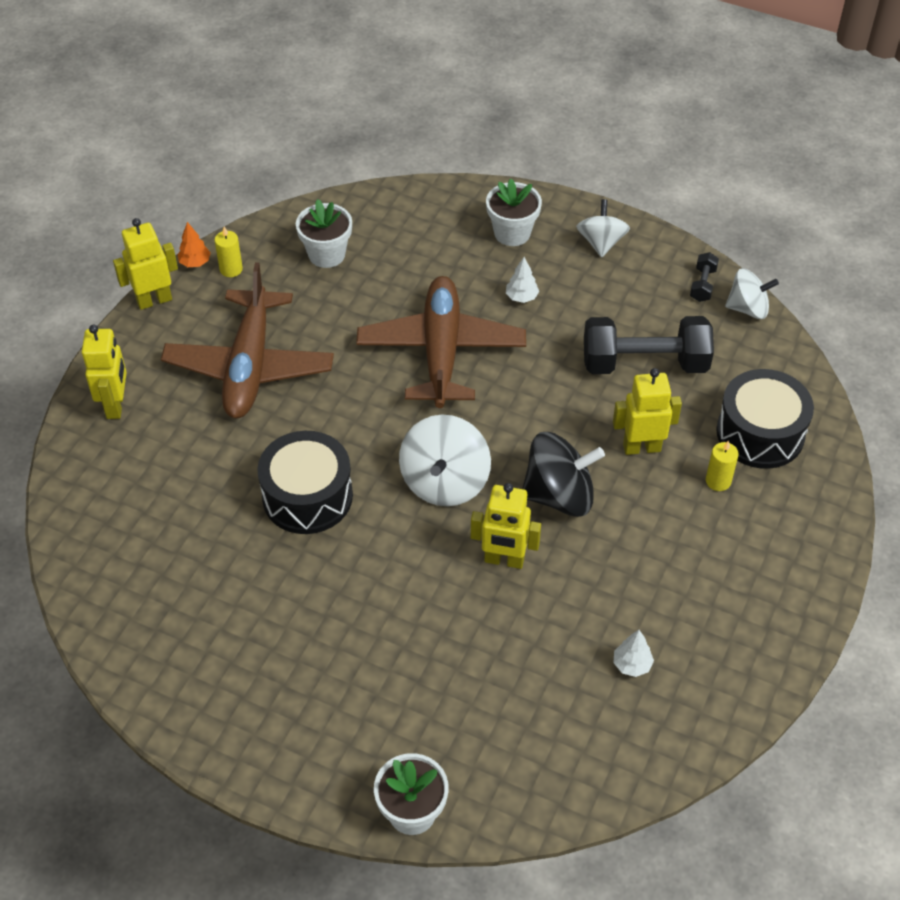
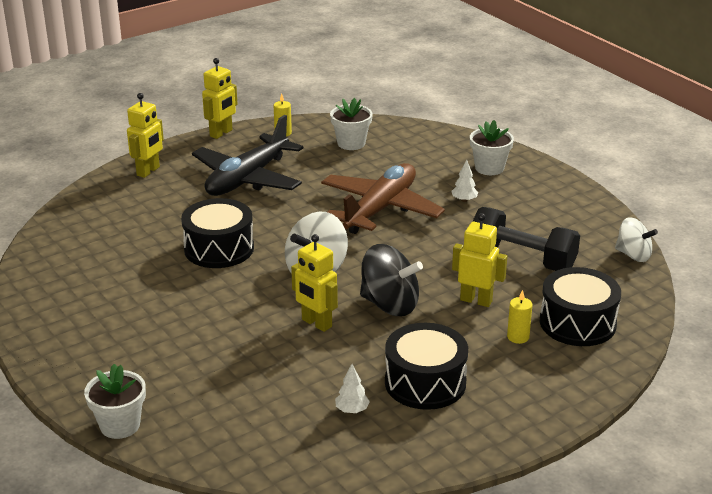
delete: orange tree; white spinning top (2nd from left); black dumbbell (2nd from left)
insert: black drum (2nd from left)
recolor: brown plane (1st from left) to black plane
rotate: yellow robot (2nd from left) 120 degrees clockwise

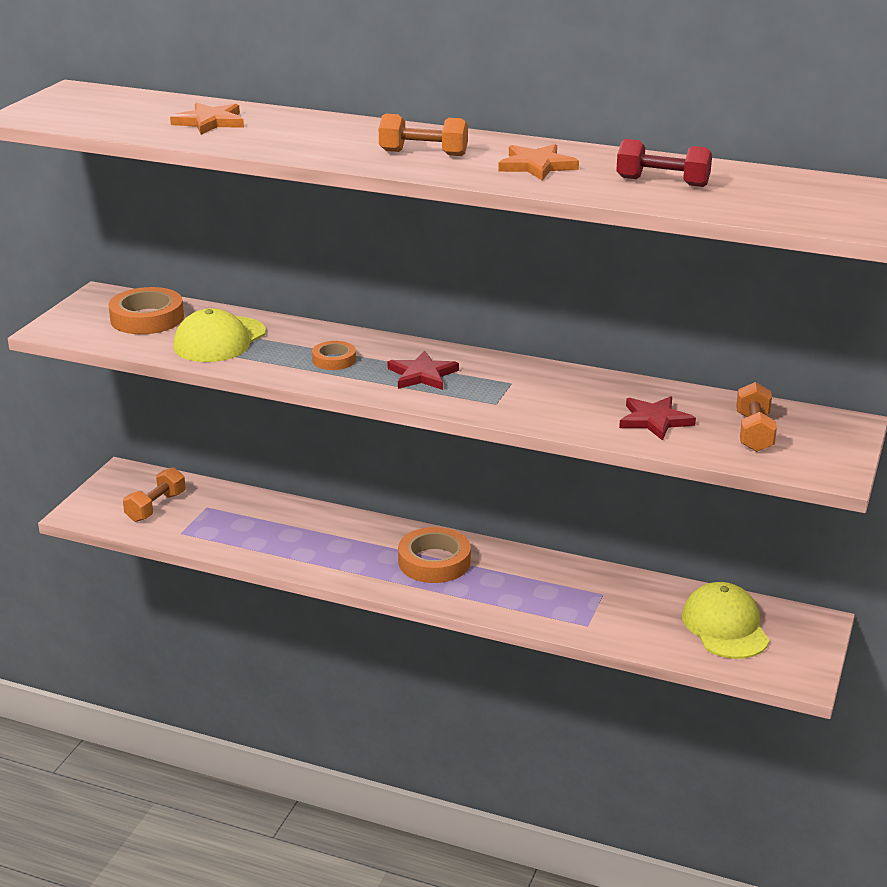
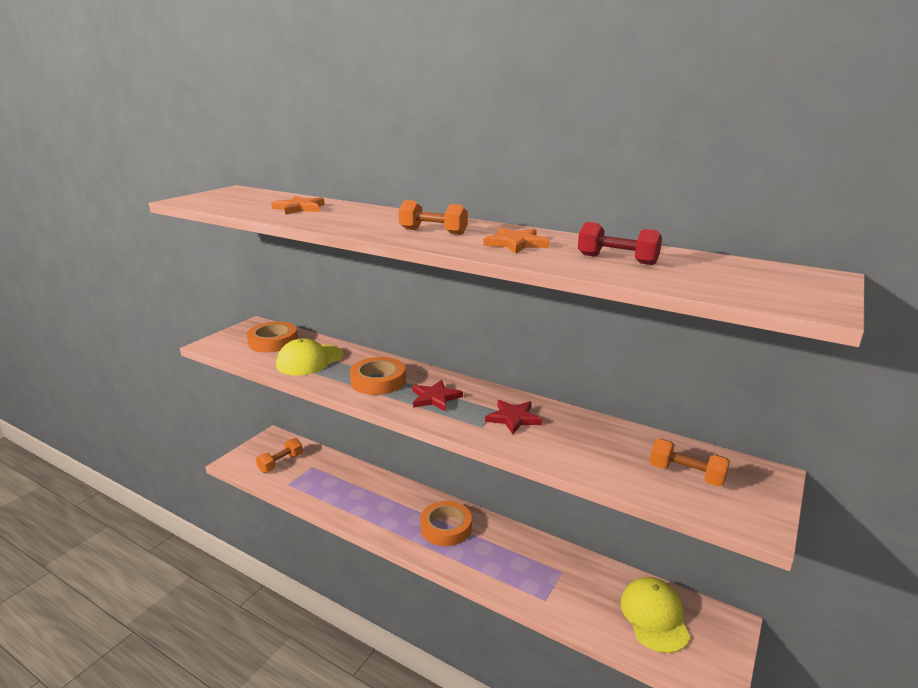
move: red star (2nd from left)
rotate: orange dumbbell (3rd from left) 75 degrees counterclockwise
resize: orange tape (2nd from left) x1.76

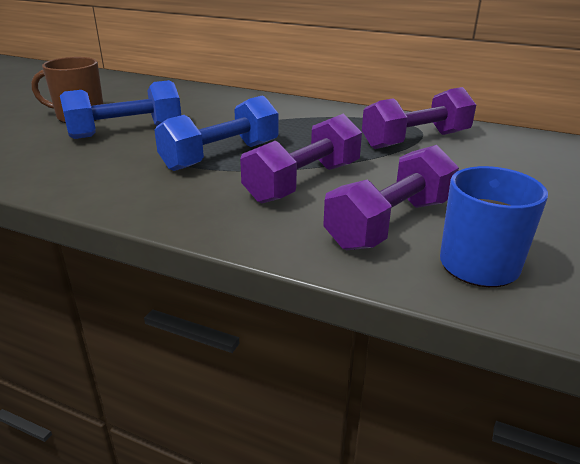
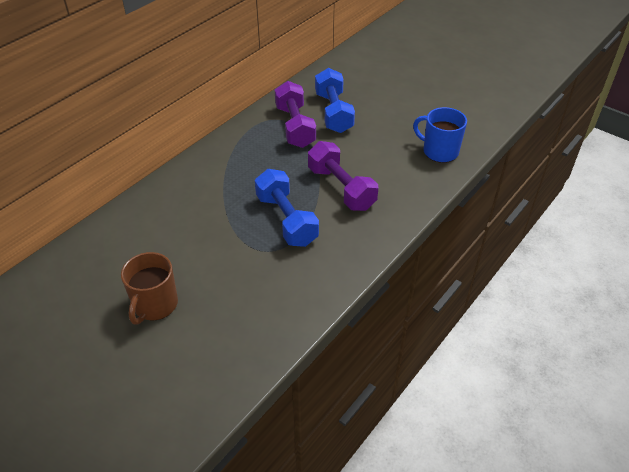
delete: purple dumbbell (2nd from left)
move: blue dumbbell (1st from left in the first image) to blue dumbbell (2nd from left)

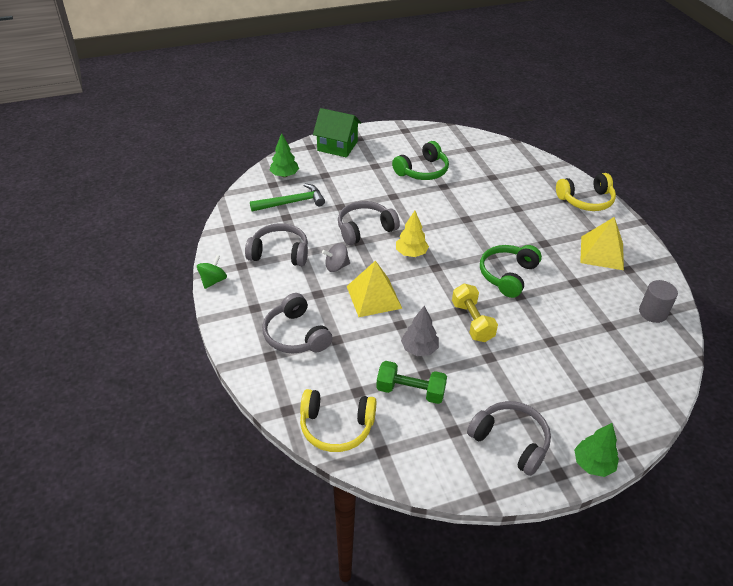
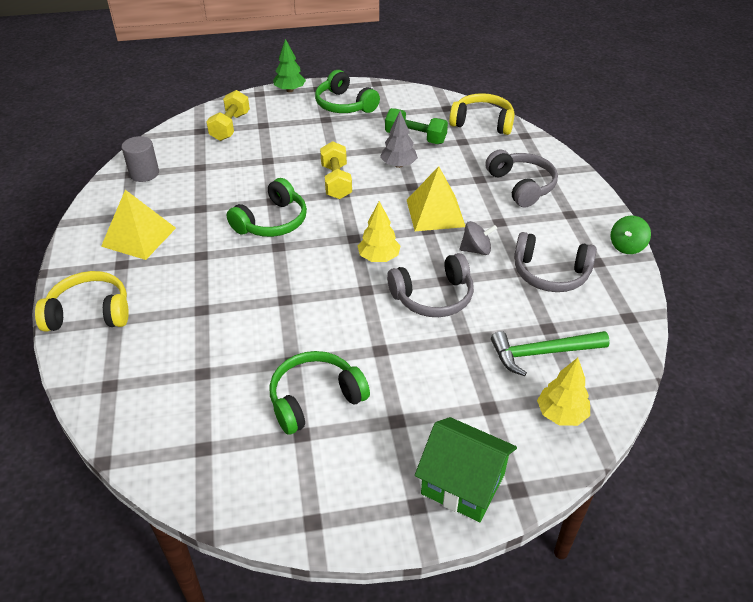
insert: yellow dumbbell (1st from left)
recolor: green tree (1st from left) to yellow tree (2nd from left); grey headphones (4th from left) to green headphones (3rd from left)

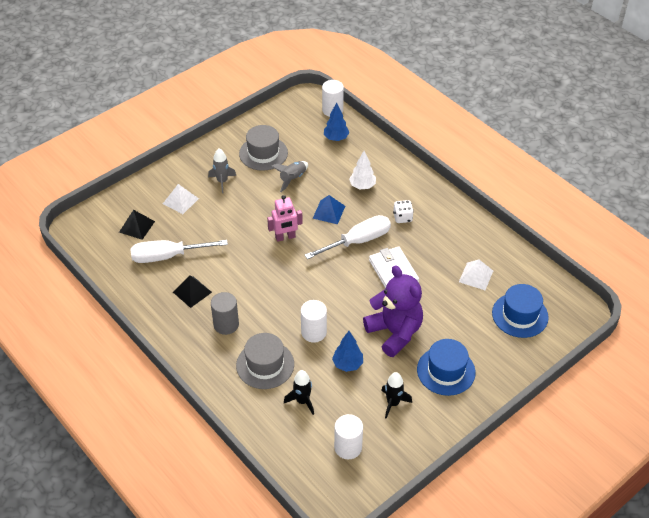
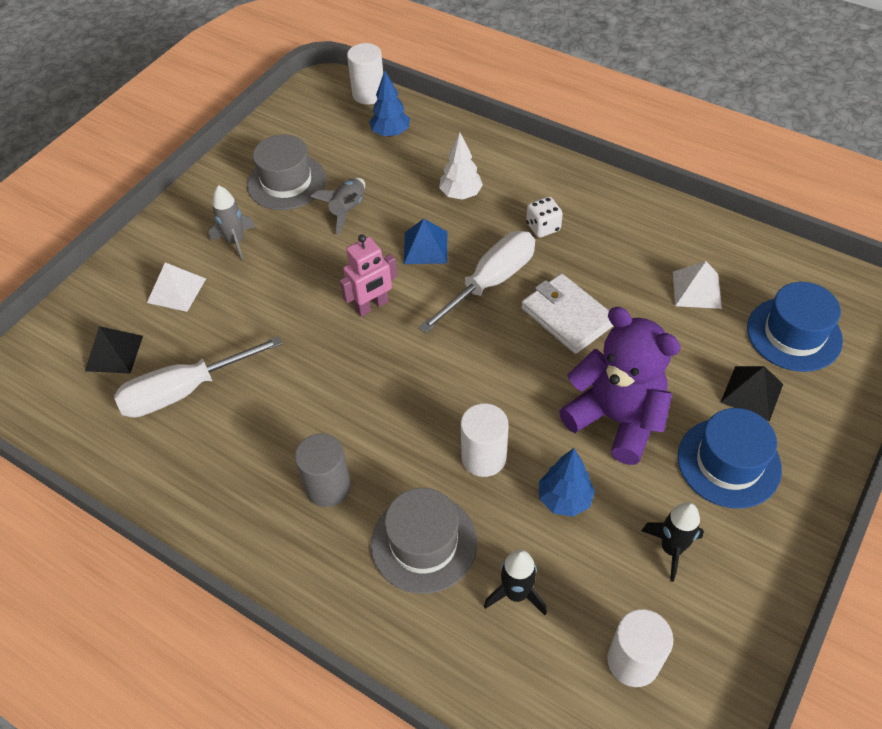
move: black pyramid (2nd from left)

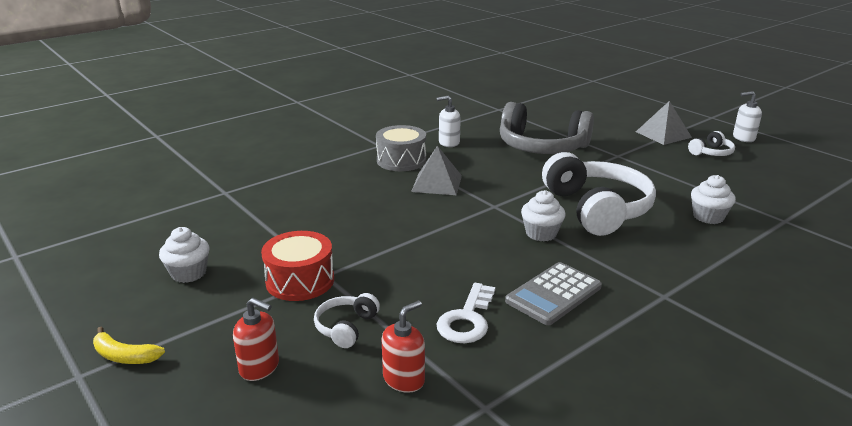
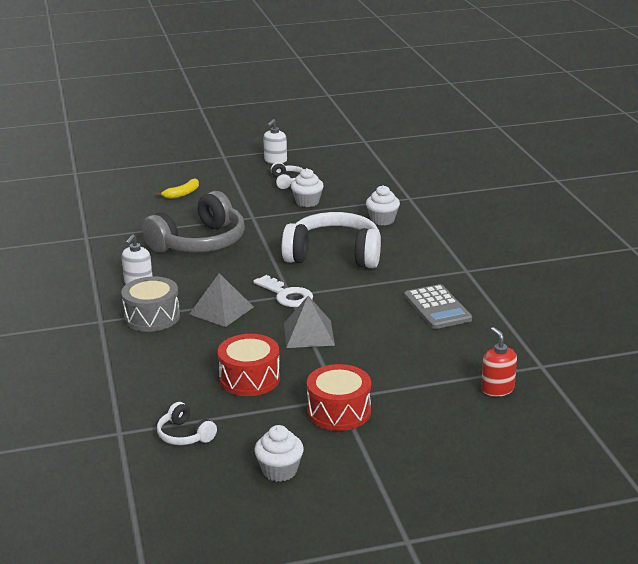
delete: red soap dispenser (1st from left)
insert: red drum (1st from left)
move: yellow banana; white headphones (1st from left); white key; white cupcake (2nd from left); grey pyramid (2nd from left)

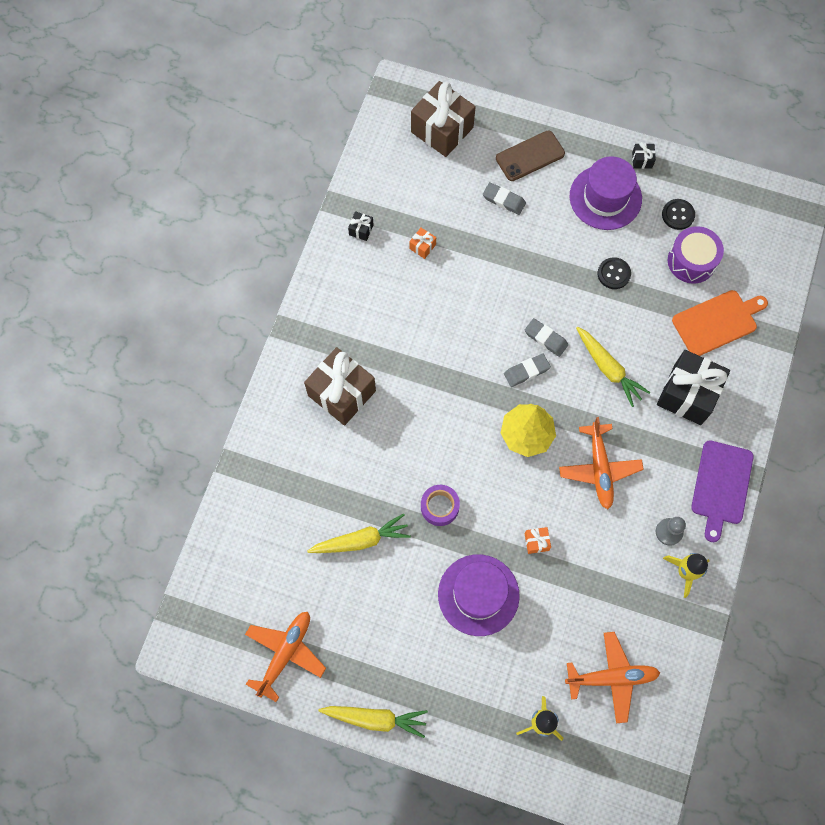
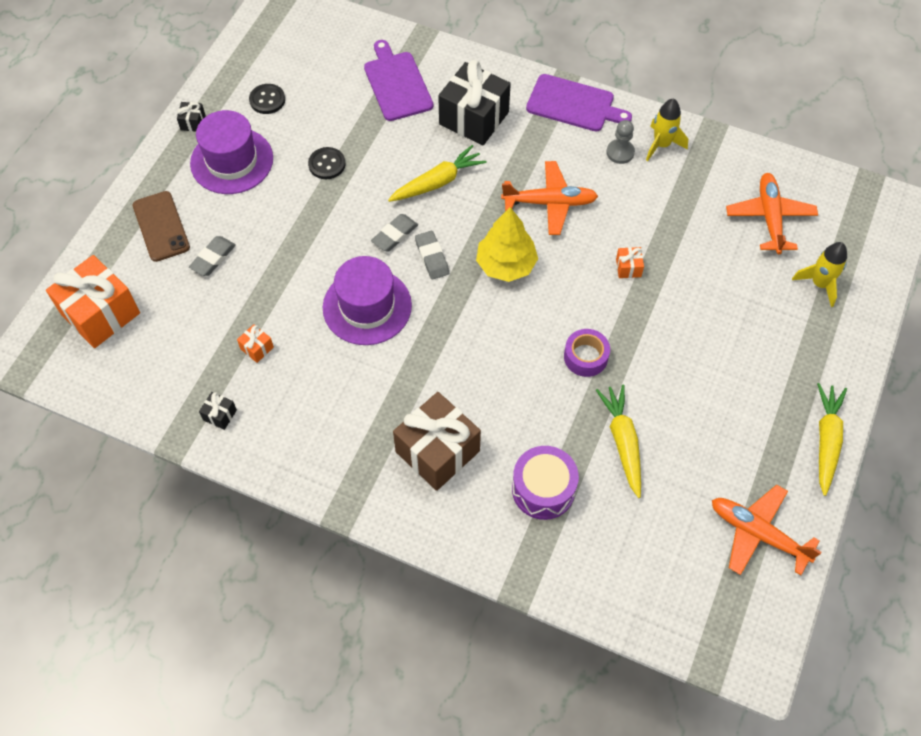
move: purple hat (1st from left in the first image) to purple hat (2nd from left); purple drum
recolor: brown gift (2nd from left) to orange gift (1st from left); orange cutting board to purple cutting board (1st from left)

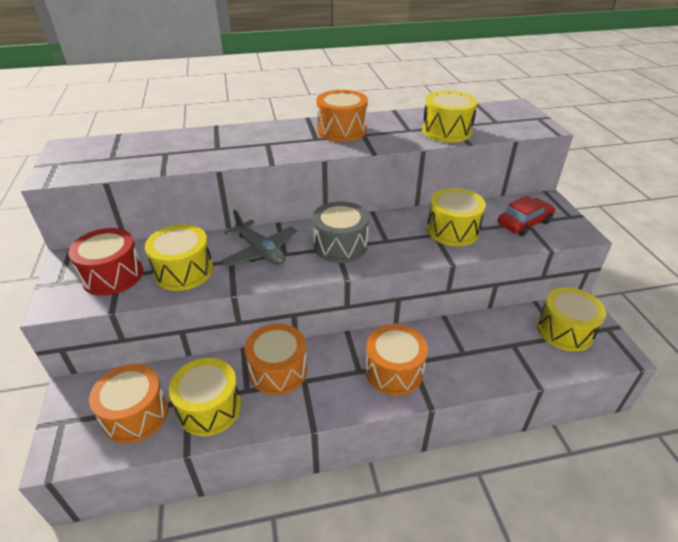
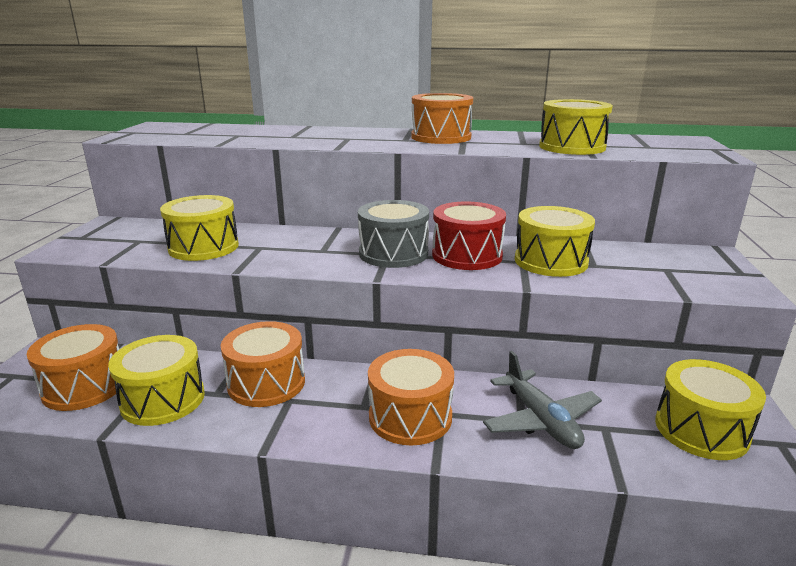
delete: red car
move: red drum; grey plane

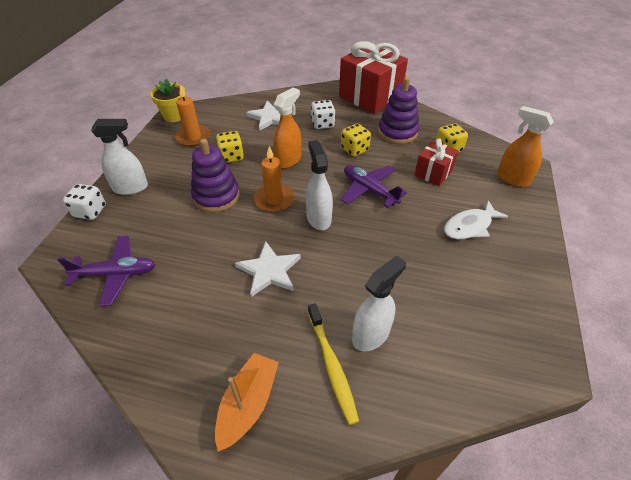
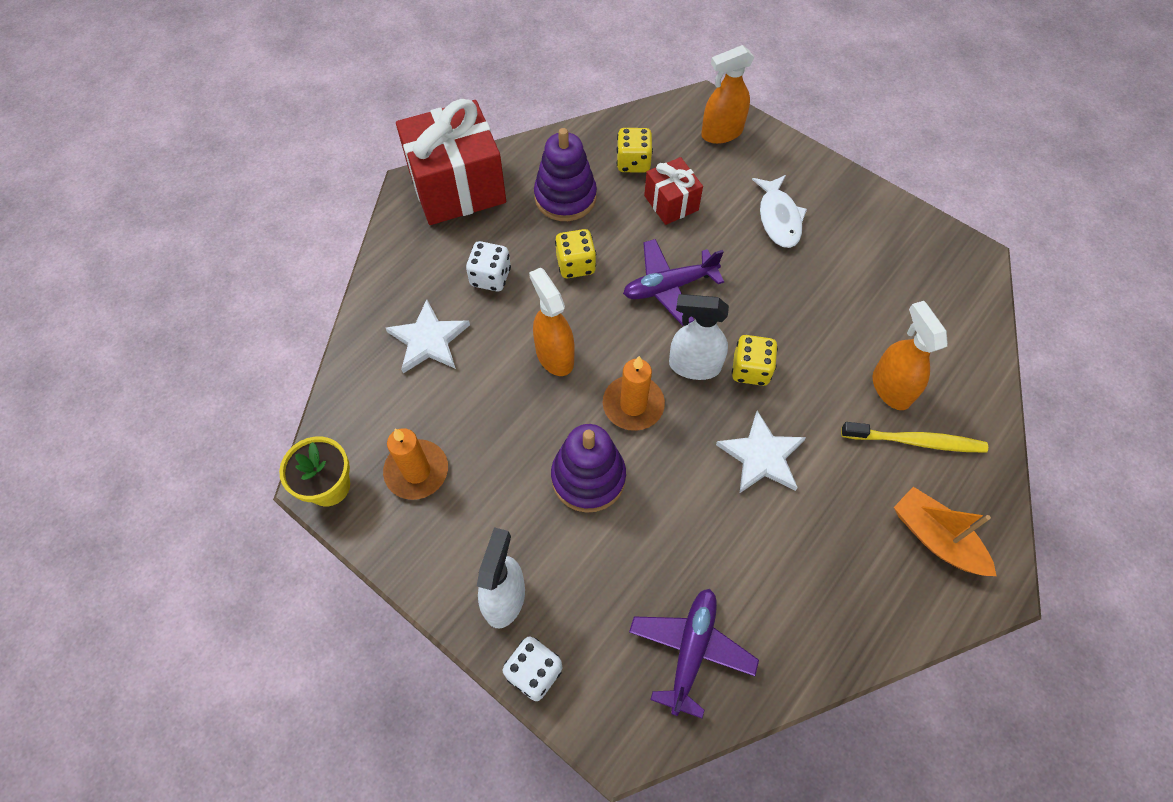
move: yellow dice (1st from left in the first image) to yellow dice (3rd from left)
recolor: white spray bottle (3rd from left) to orange spray bottle (3rd from left)

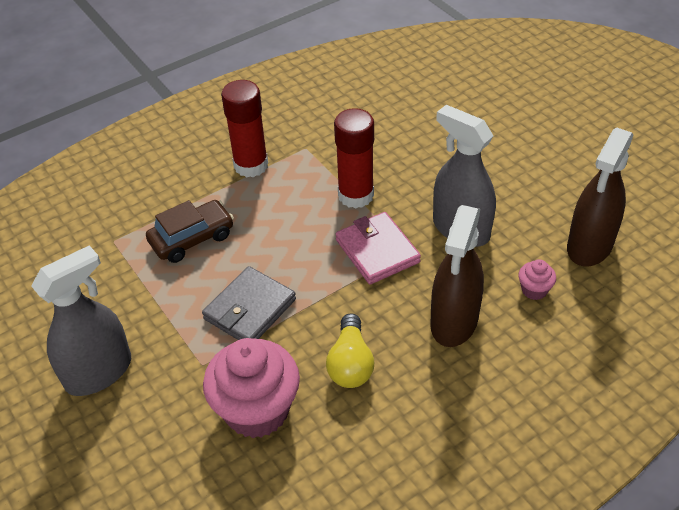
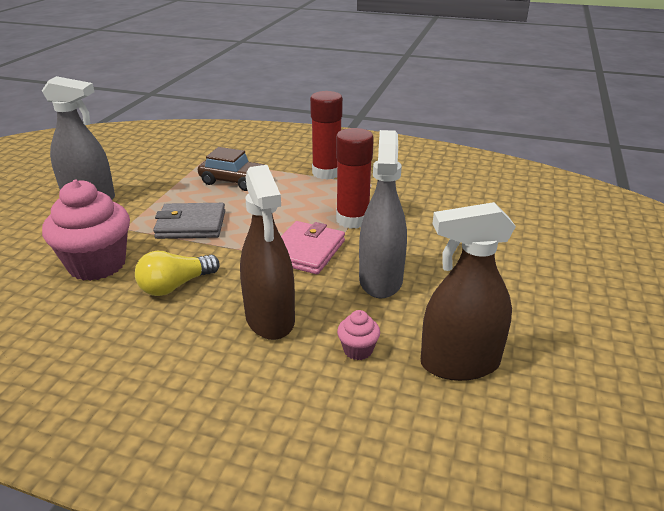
rotate: brown spray bottle (1st from left) 90 degrees counterclockwise

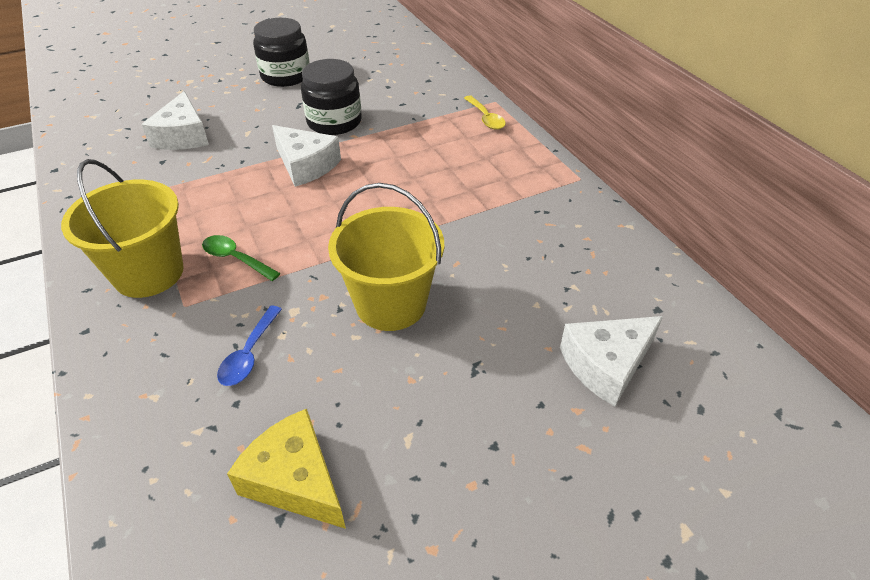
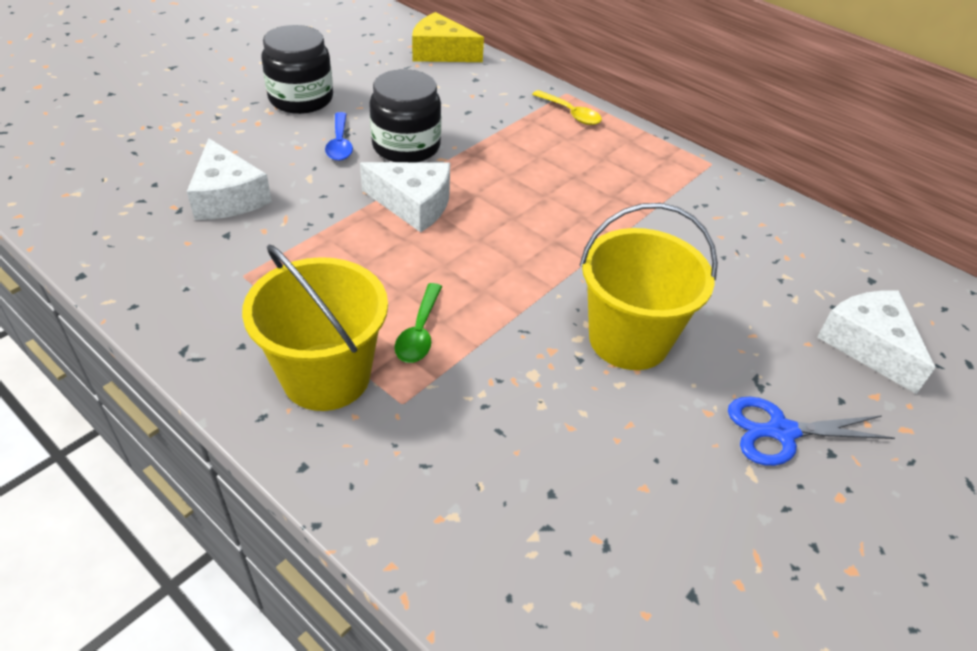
insert: blue scissors
move: blue spoon; yellow cheese
rotate: green spoon 90 degrees counterclockwise; white cheese (3rd from left) 120 degrees clockwise

